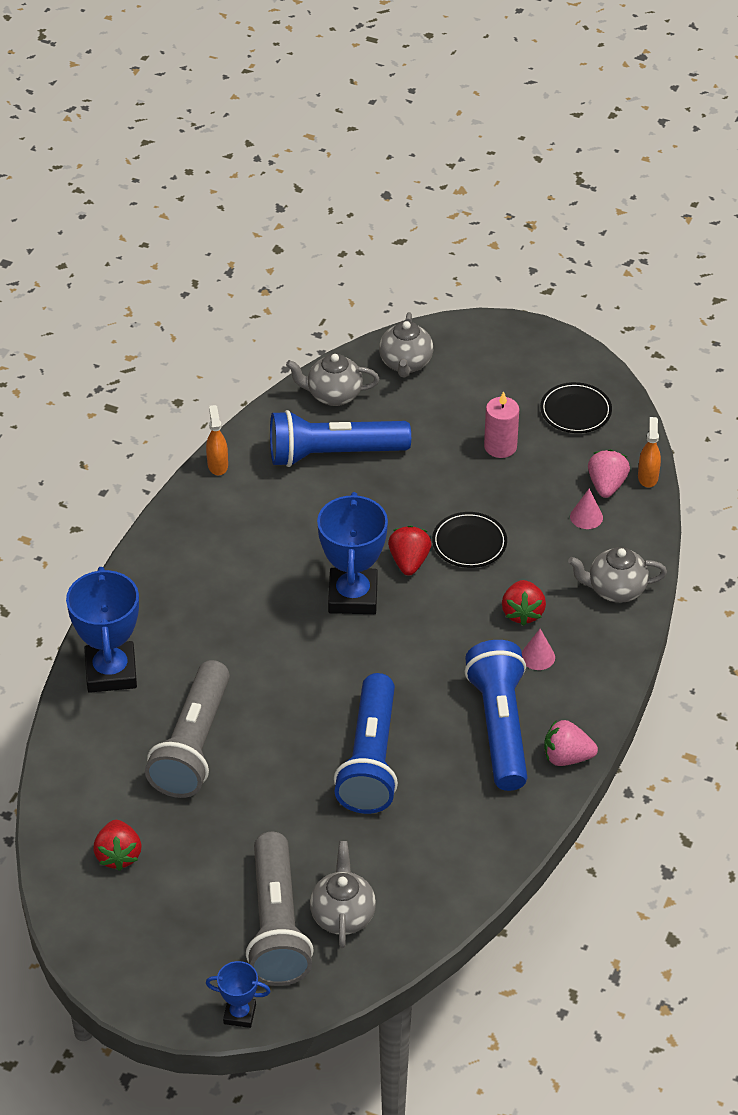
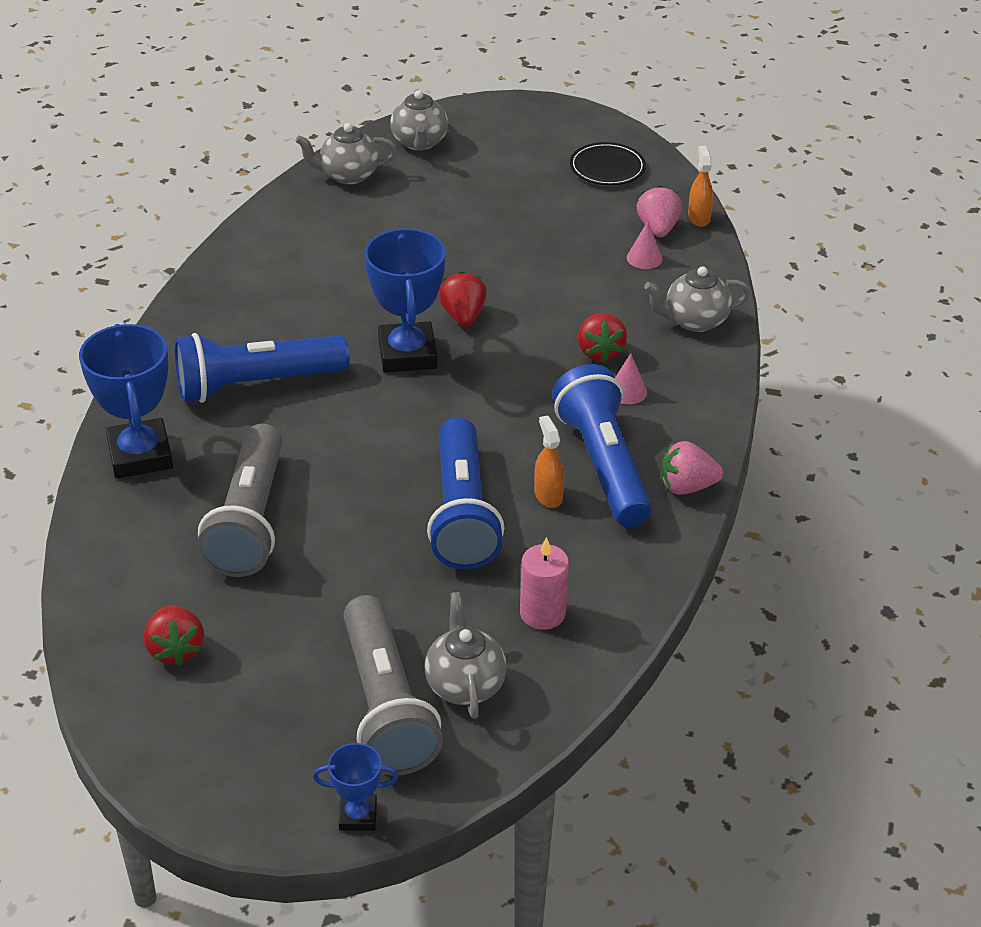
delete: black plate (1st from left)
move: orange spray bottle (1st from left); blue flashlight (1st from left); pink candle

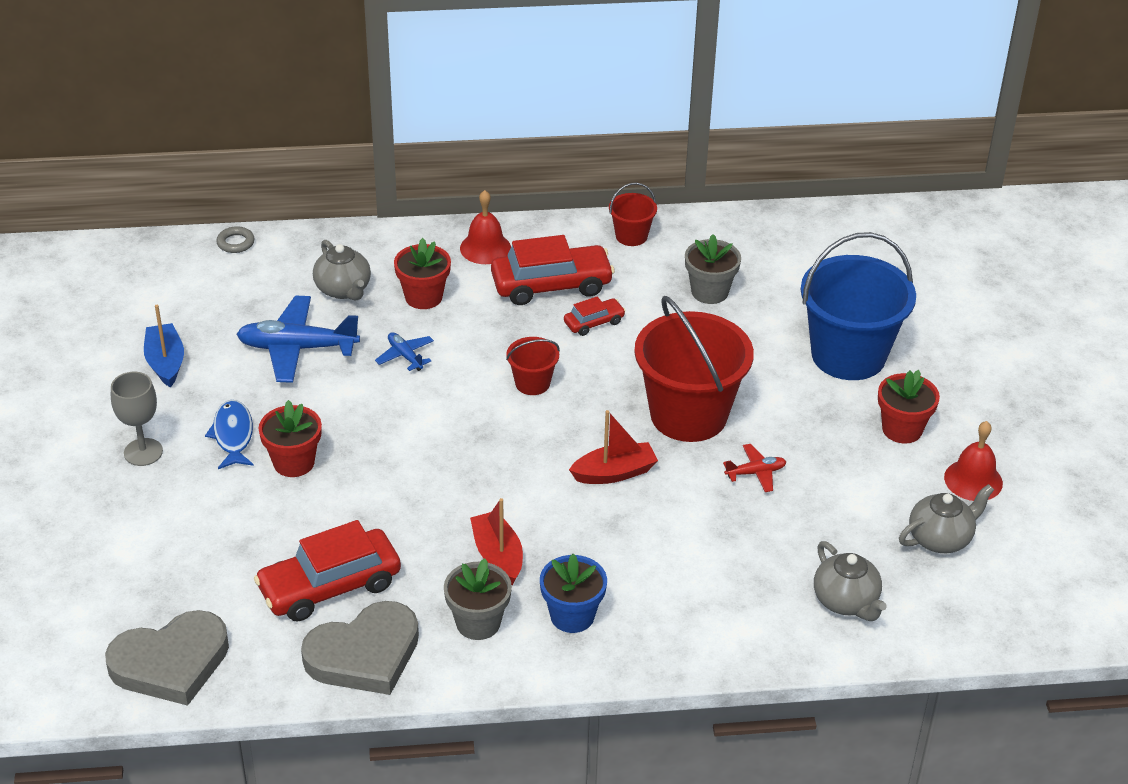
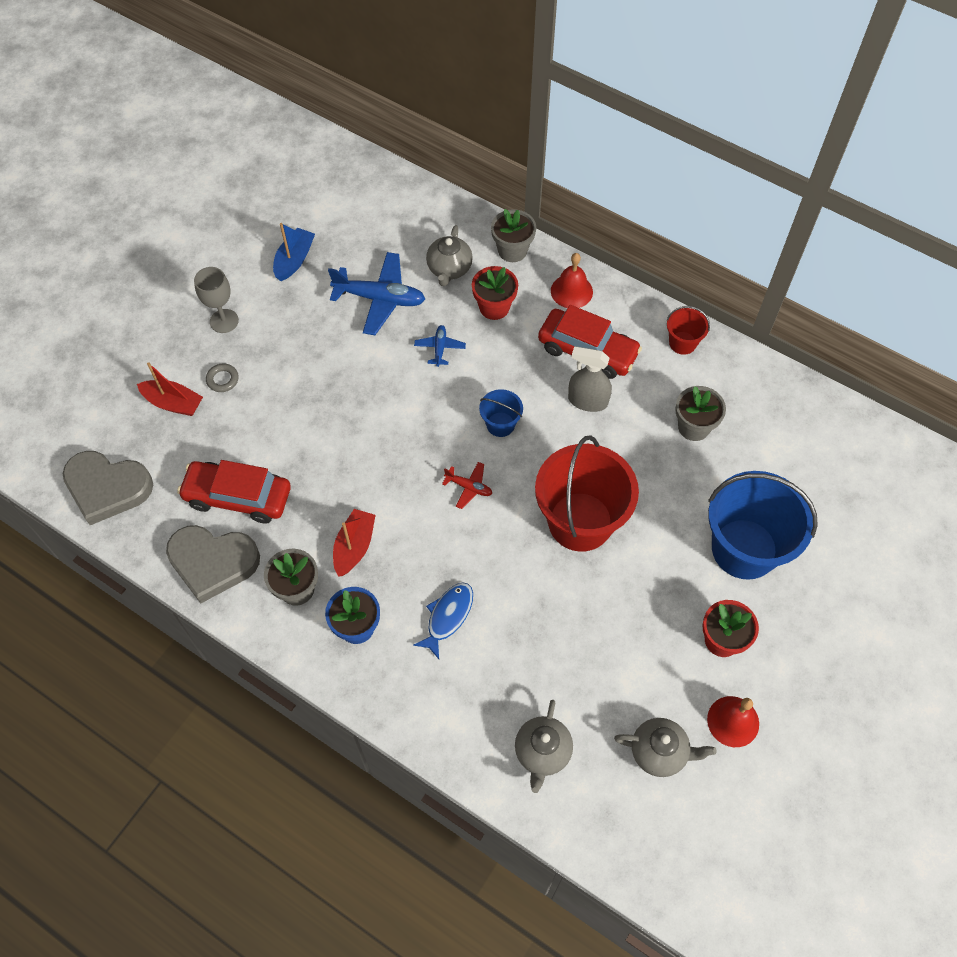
delete: red flower pot (1st from left)
insert: grey flower pot (2nd from left)
move: blue fish; grey ring; red boat (2nd from left in the first image) to red boat (1st from left); red plane
replace: red car (3rd from left) to grey spray bottle
recolor: red bucket (1st from left) to blue bucket (1st from left)
rotate: blue plane (1st from left) 150 degrees clockwise

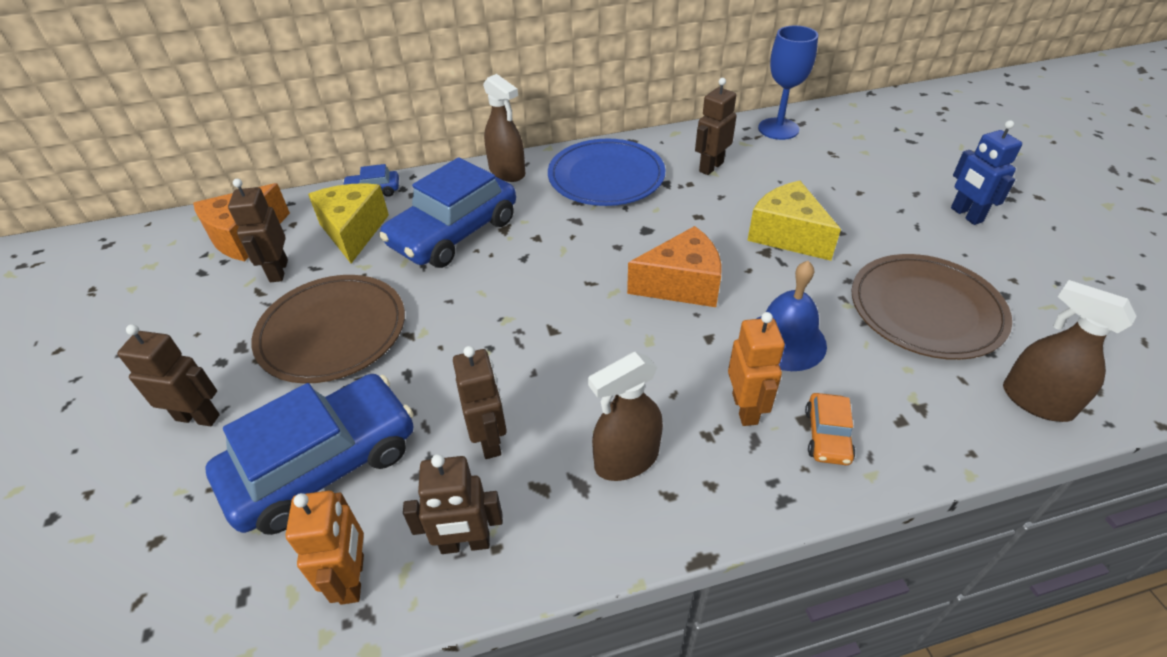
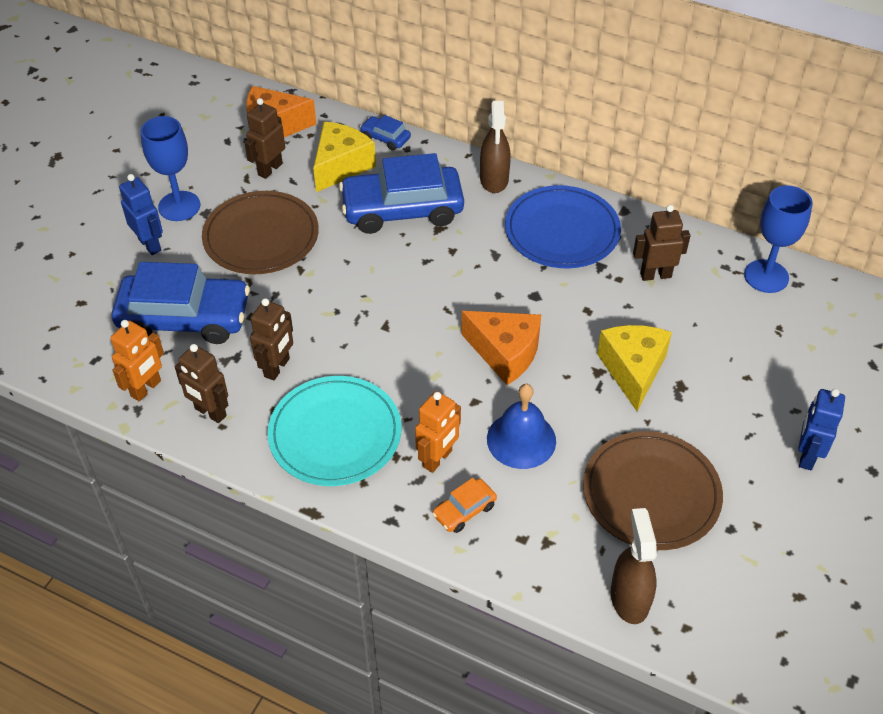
insert: blue goblet (1st from left)
replace: brown spray bottle (2nd from left) to turquoise plate
recolor: brown robot (1st from left) to blue robot (1st from left)

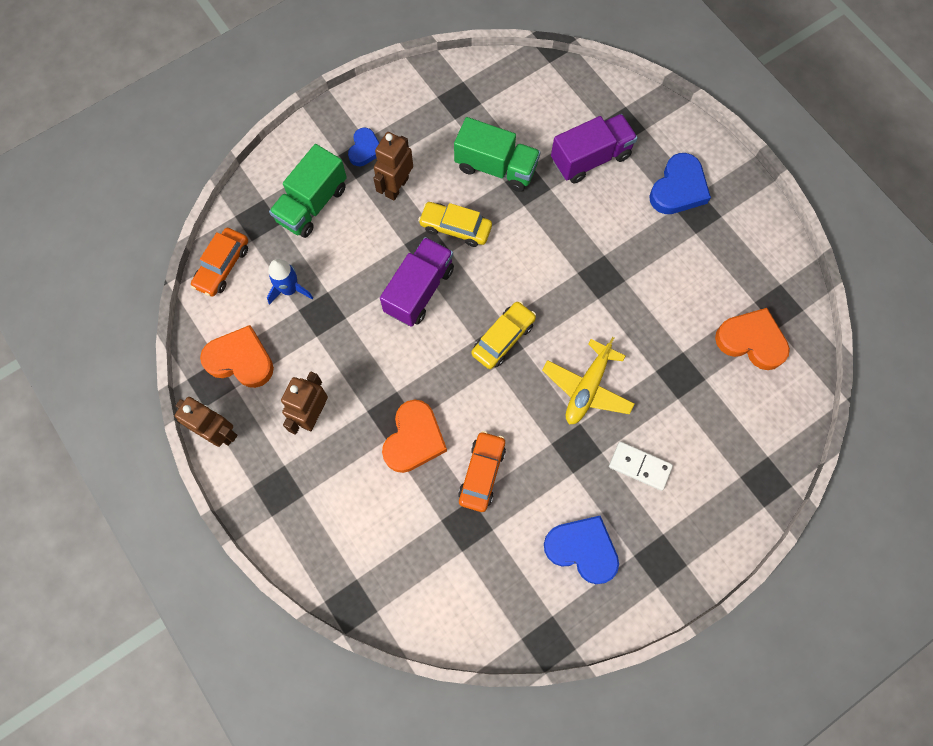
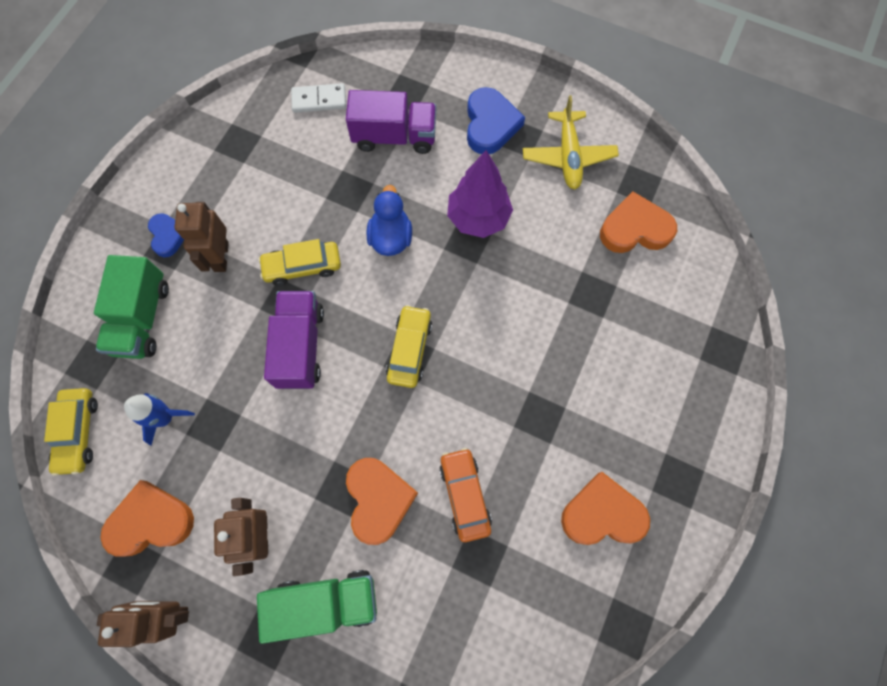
insert: blue duck; purple tree
move: green truck (2nd from left); yellow plane; white domino
recolor: orange car (1st from left) to yellow car (1st from left); blue heart (2nd from left) to orange heart (3rd from left)
rotate: purple truck (2nd from left) 60 degrees clockwise

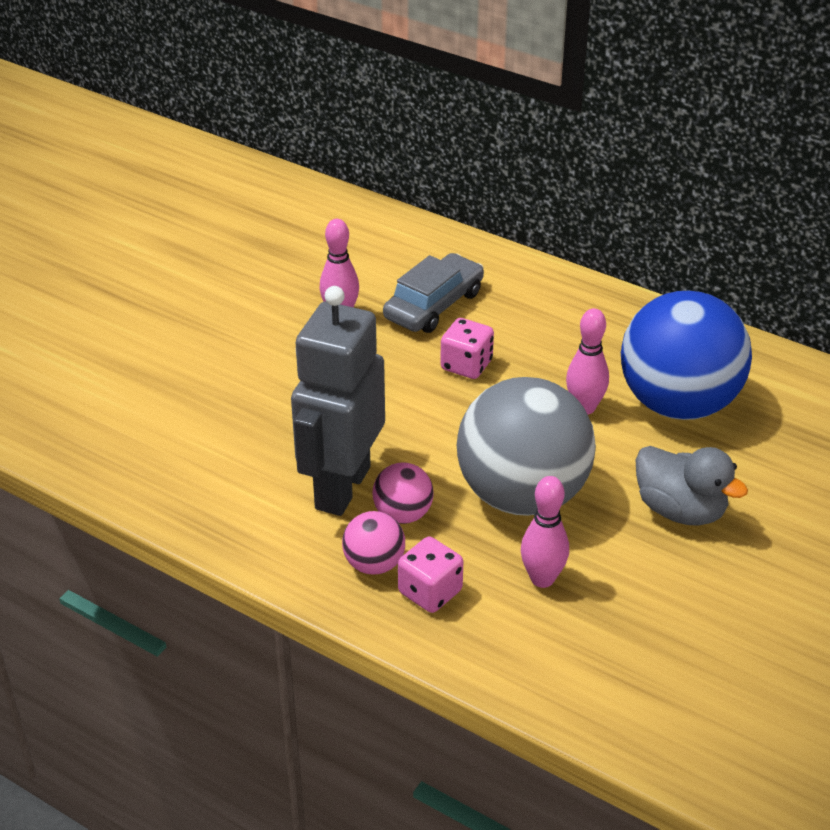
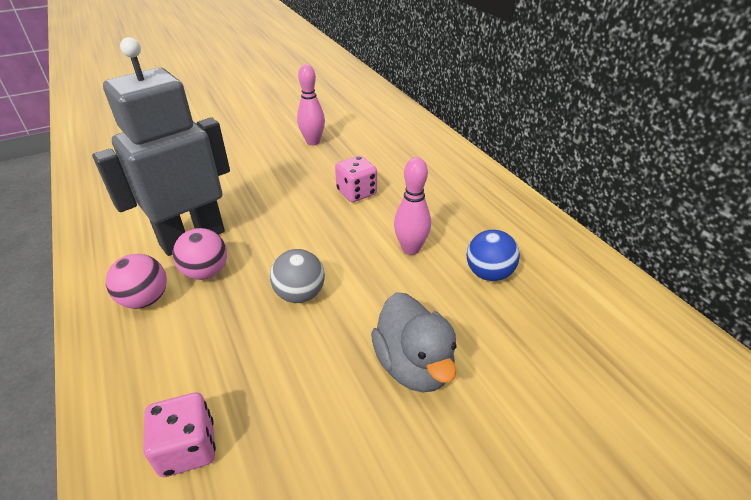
delete: grey car; pink bowling pin (2nd from left)
move: pink dice (1st from left)
resize: grey ball x0.44; blue ball x0.44

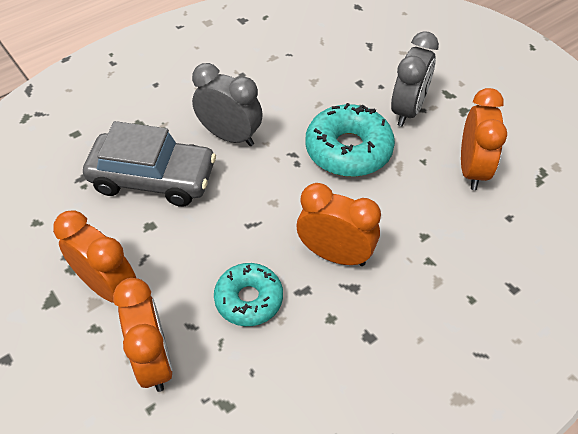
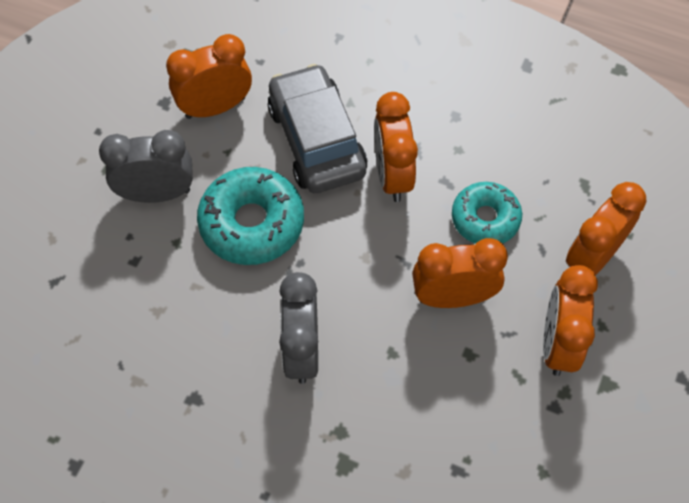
insert: orange clock (3rd from left)
move: grey car

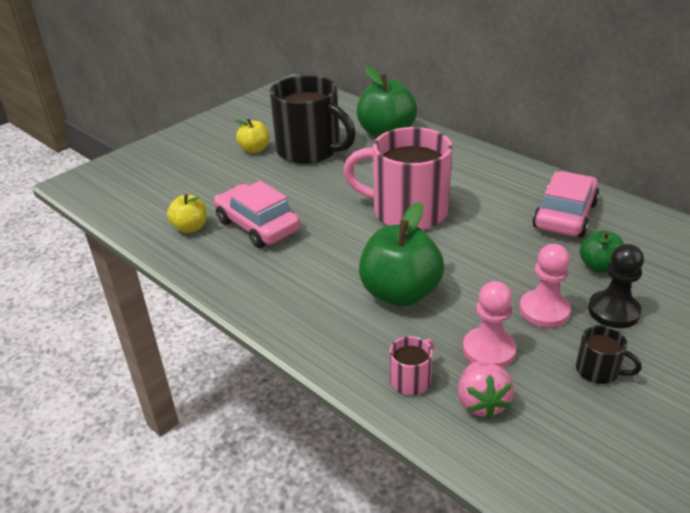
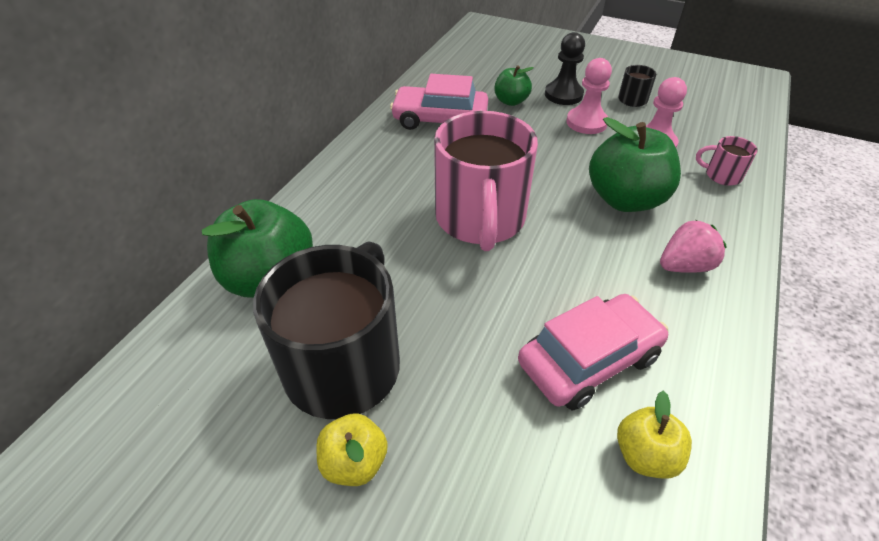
move: pink strawberry
rotate: pink car (1st from left in the first image) 150 degrees counterclockwise

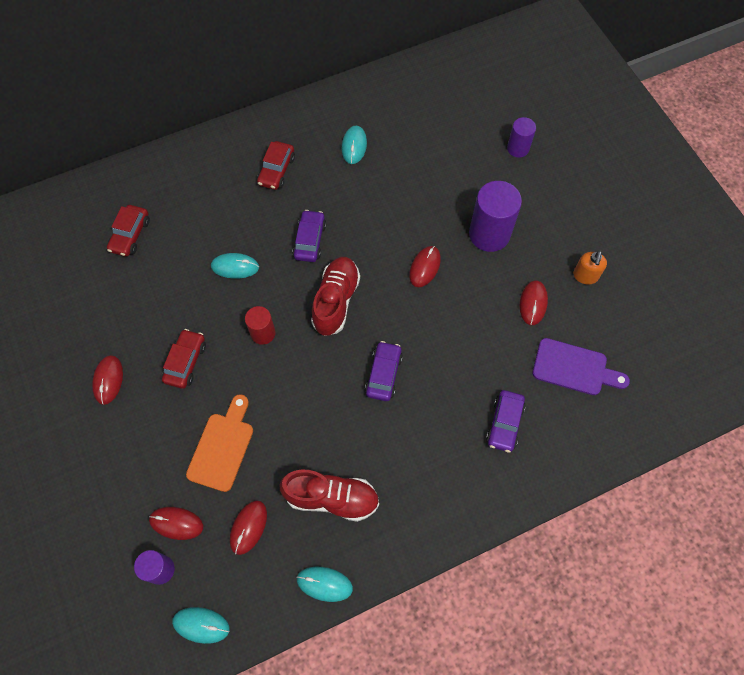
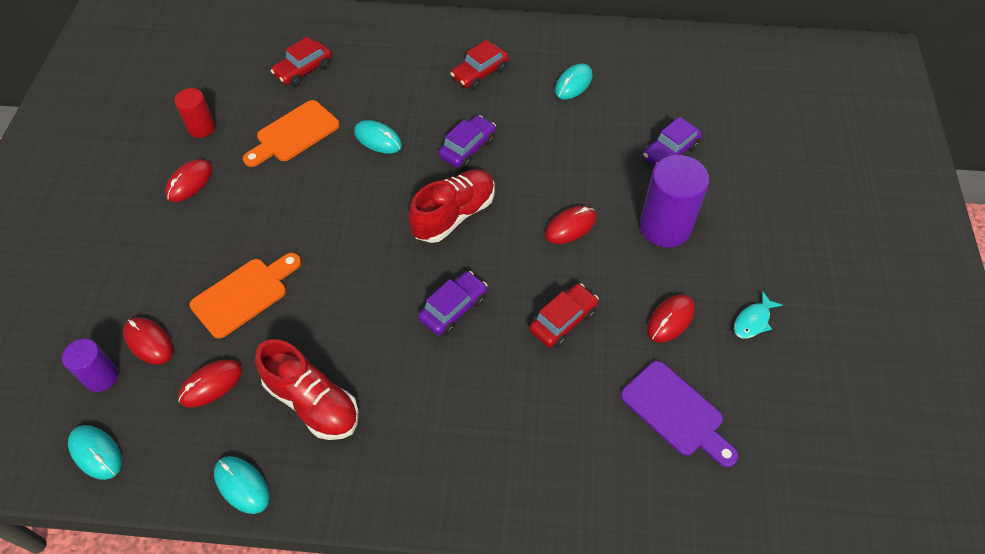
delete: purple cylinder (3rd from left)
insert: orange cutting board (2nd from left)
move: red car (2nd from left in the first image) to red car (3rd from left); red cylinder; purple car (3rd from left)
replace: orange soap dispenser to turquoise fish

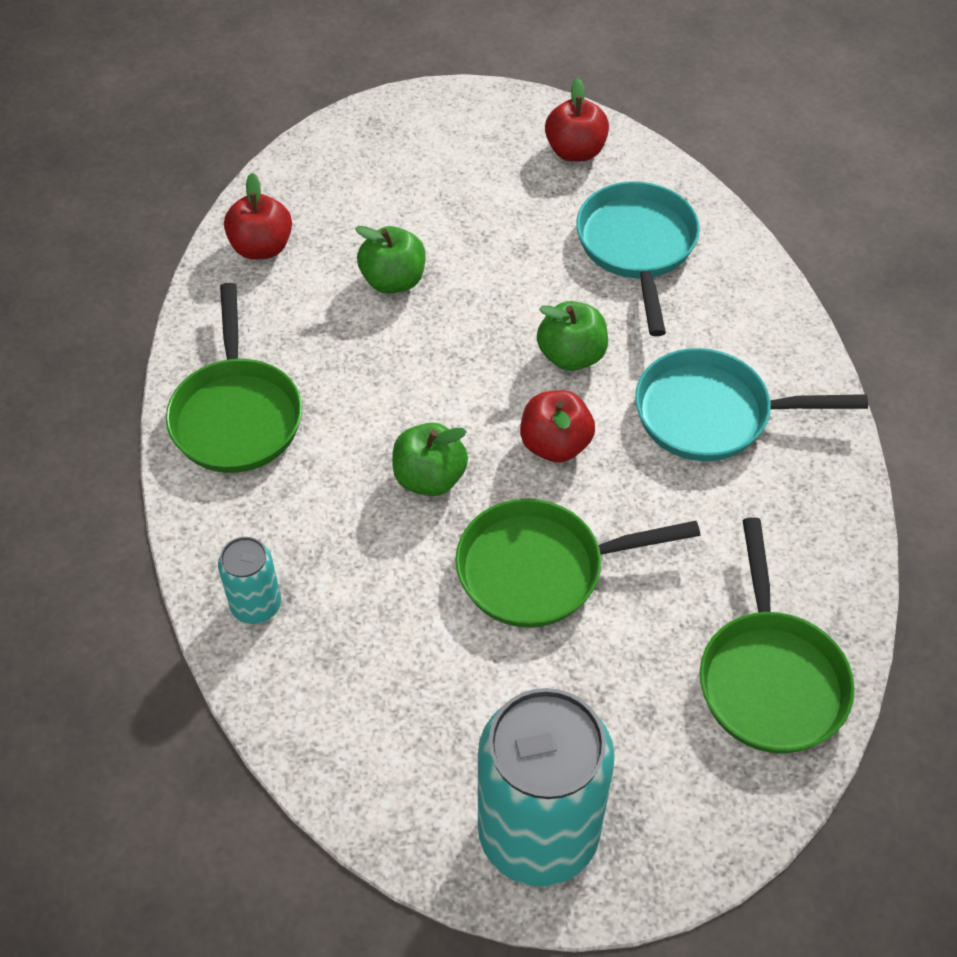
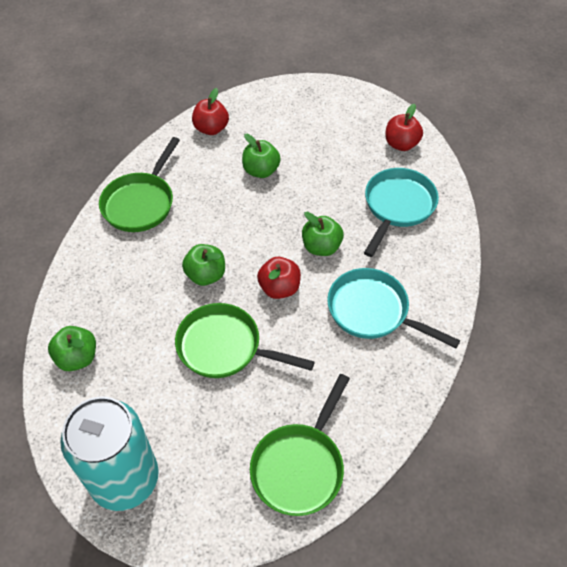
delete: turquoise can (1st from left)
insert: green apple (1st from left)

